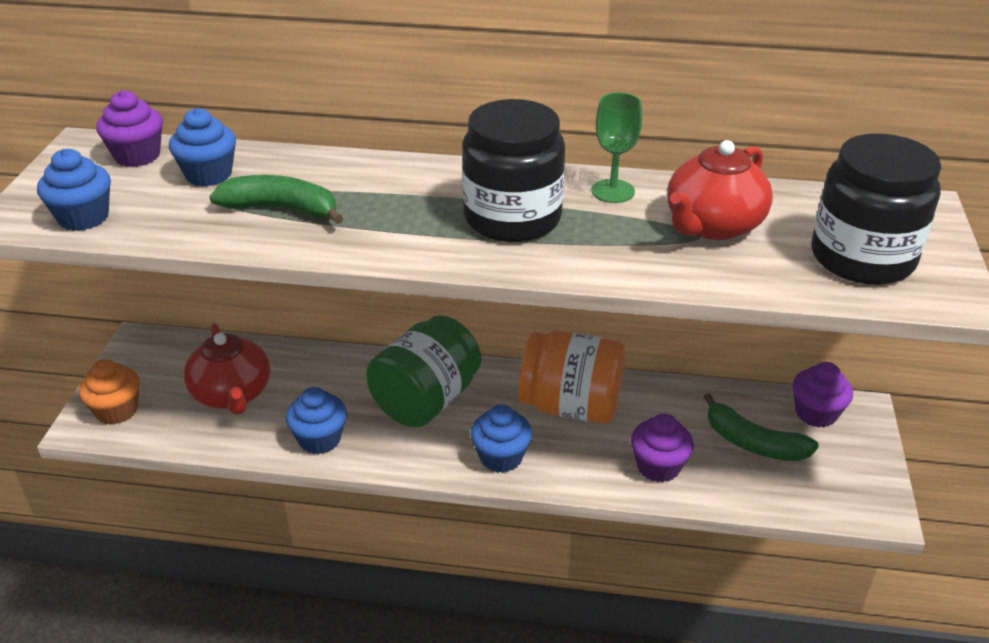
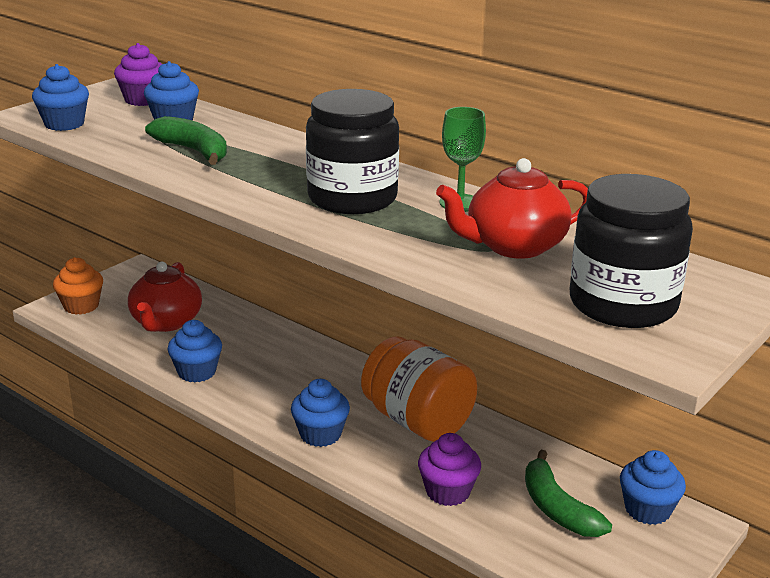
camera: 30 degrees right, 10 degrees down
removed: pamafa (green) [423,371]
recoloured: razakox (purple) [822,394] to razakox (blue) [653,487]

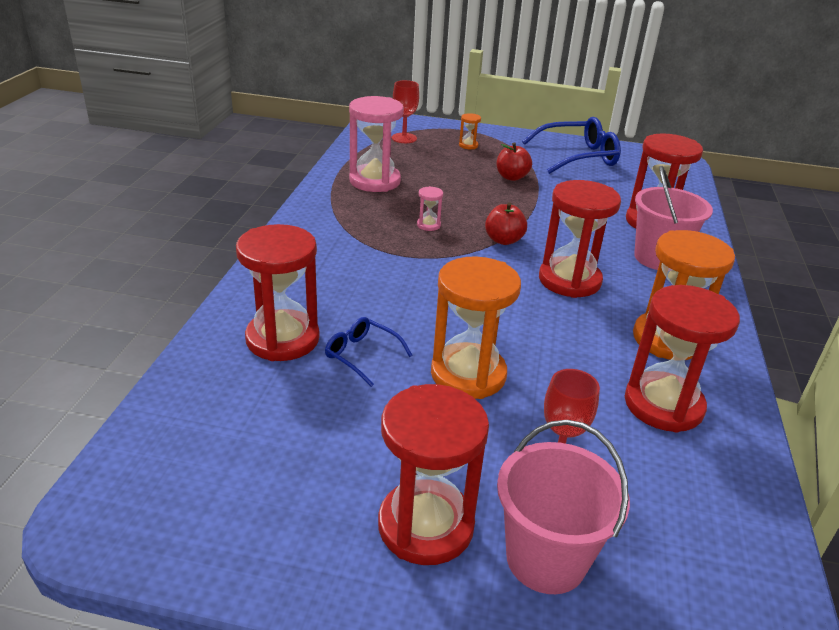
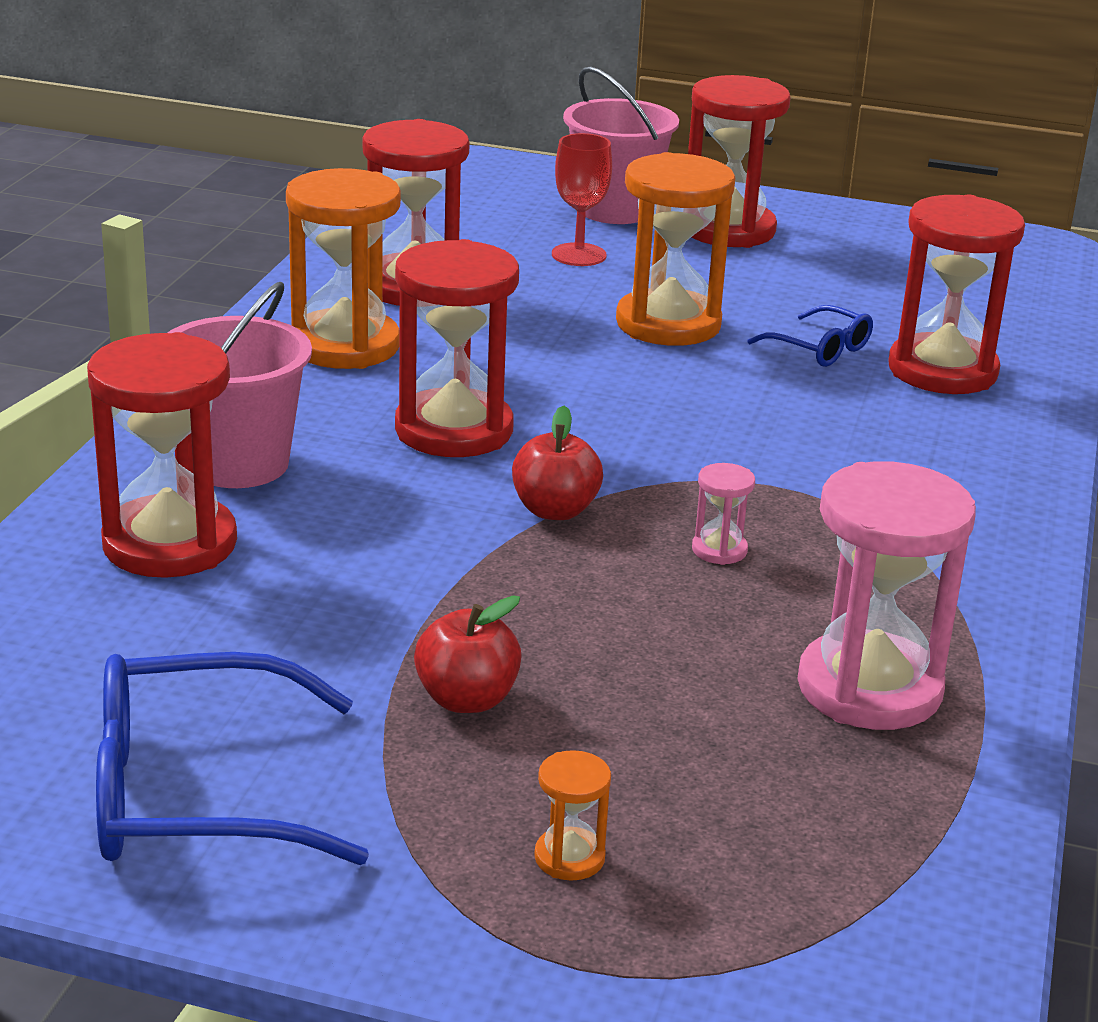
camera: 175 degrees left, 5 degrees down
removed: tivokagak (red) [405,111]

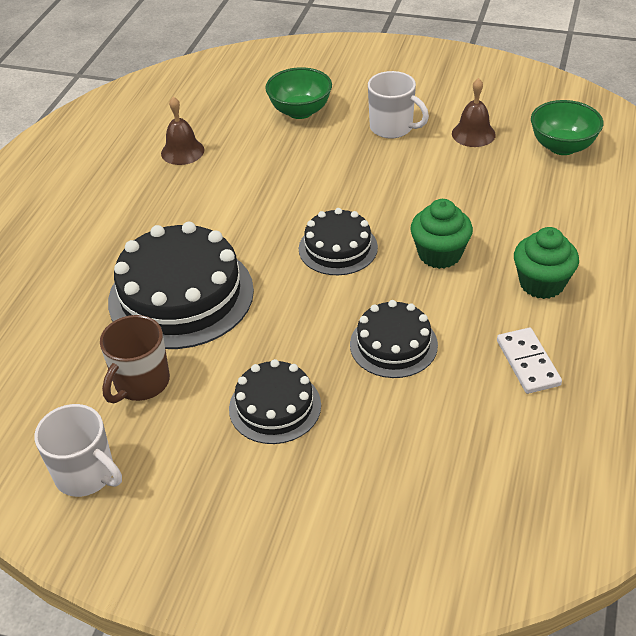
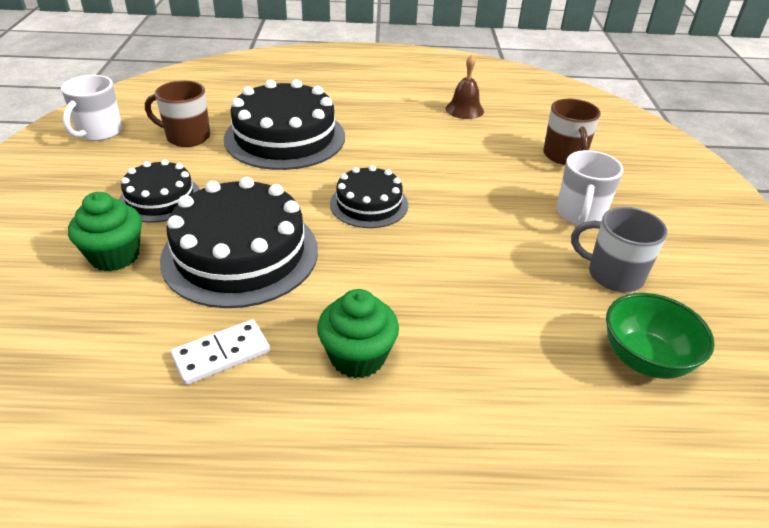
camera: 70 degrees right, 5 degrees down
moved: razakox (green) [441,234] to [105,231]
replaced: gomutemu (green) [298,93] to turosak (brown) [572,131]; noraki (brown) [474,112] to turosak (grey) [619,249]
resized: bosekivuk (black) [394,339] = [239,242] x1.76

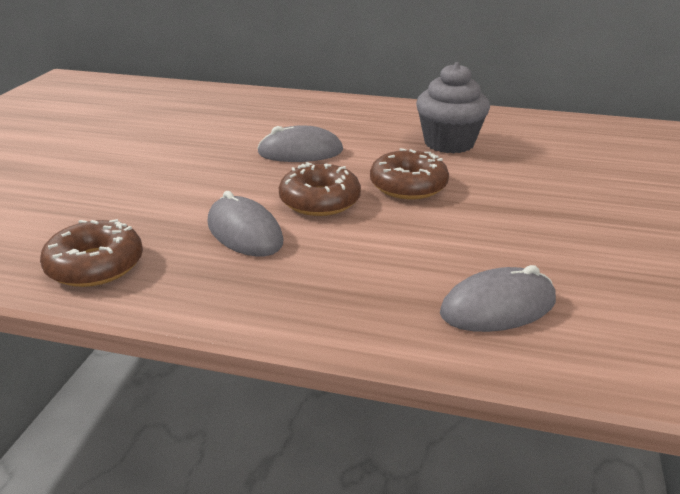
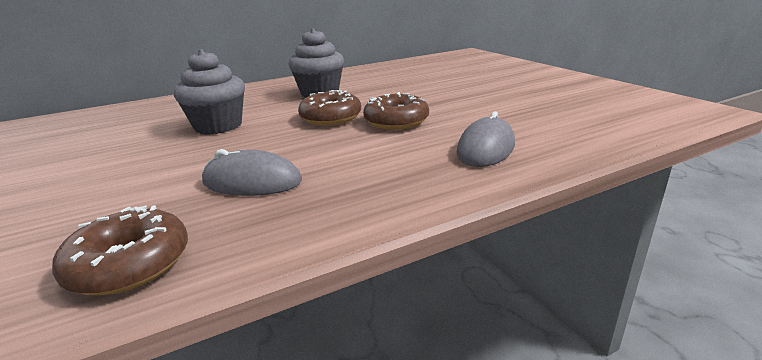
camera: 40 degrees left, 5 degrees down
moved: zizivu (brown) [320,189] to [396,111]
replaced: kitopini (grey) [300,143] to razakox (grey) [209,91]

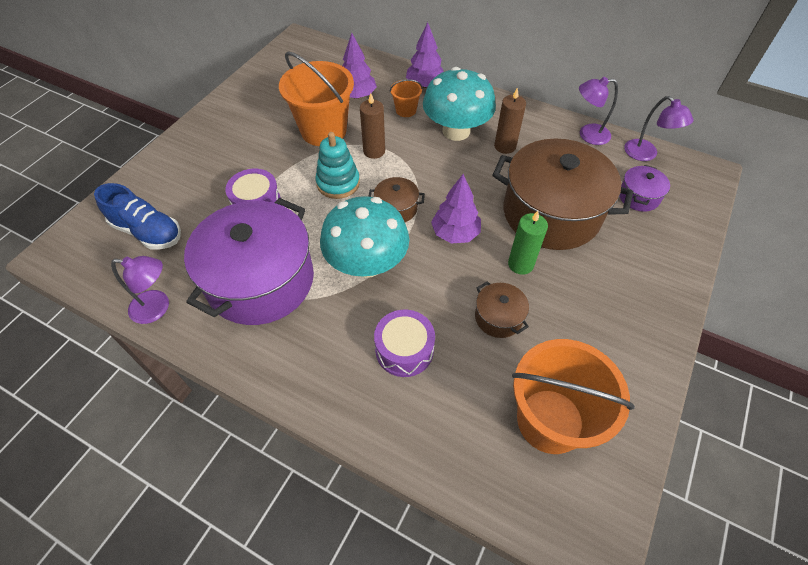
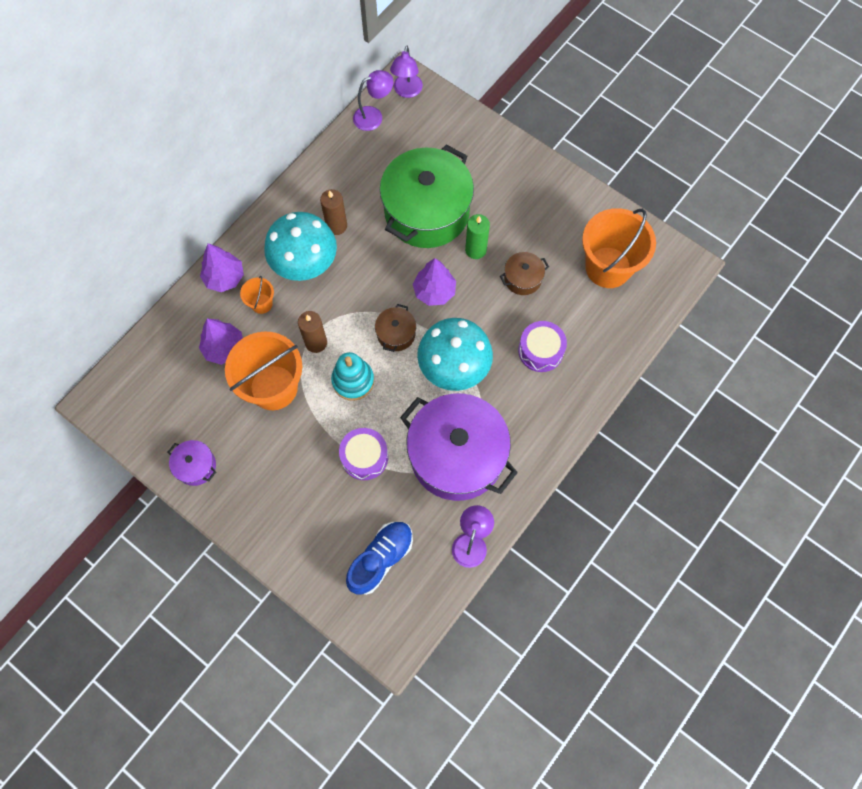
camera: 80 degrees left, 15 degrees up
moved: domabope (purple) [598,111] to [406,72]; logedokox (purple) [644,188] to [192,463]
recoloured: logedokox (brown) [563,194] to logedokox (green) [427,196]

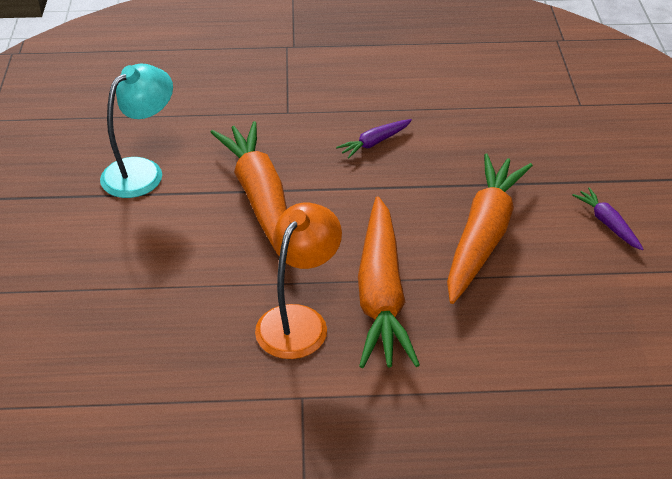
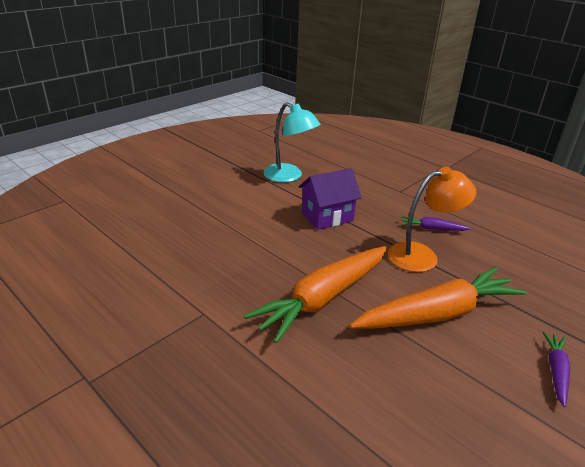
camera: 45 degrees right, 10 degrees down
moved: domabope (orange) [298,281] to [432,219]
replaced: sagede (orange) [248,186] to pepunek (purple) [330,199]
turned: domabope (turquoise) [136,130] = [292,142] 45 degrees clockwise

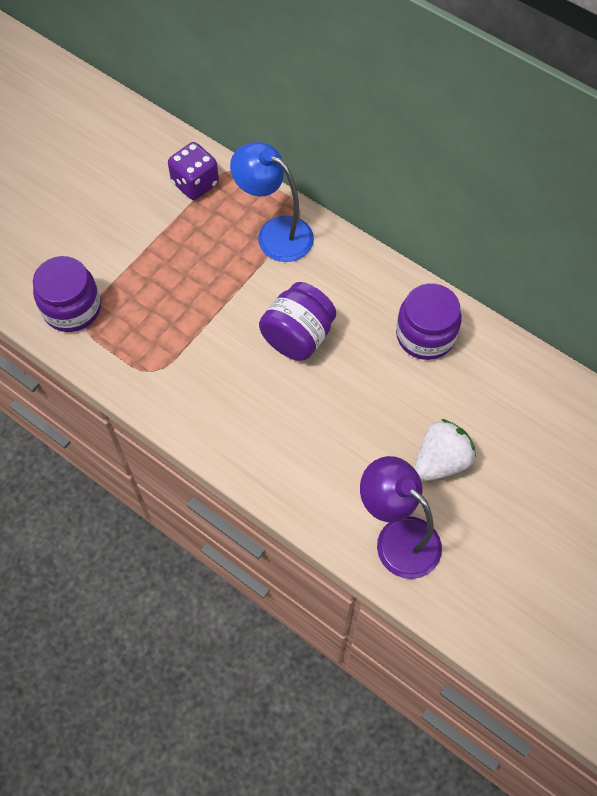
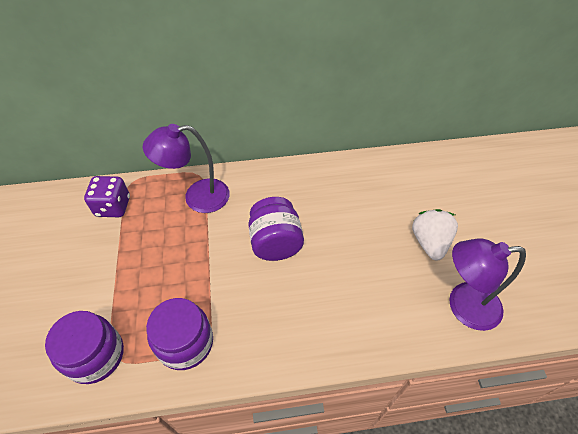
camera: 45 degrees left, 10 degrees down
moved: pamafa (purple) [429,321] to [179,334]
recoloured: domabope (blue) [272,202] to domabope (purple) [186,168]

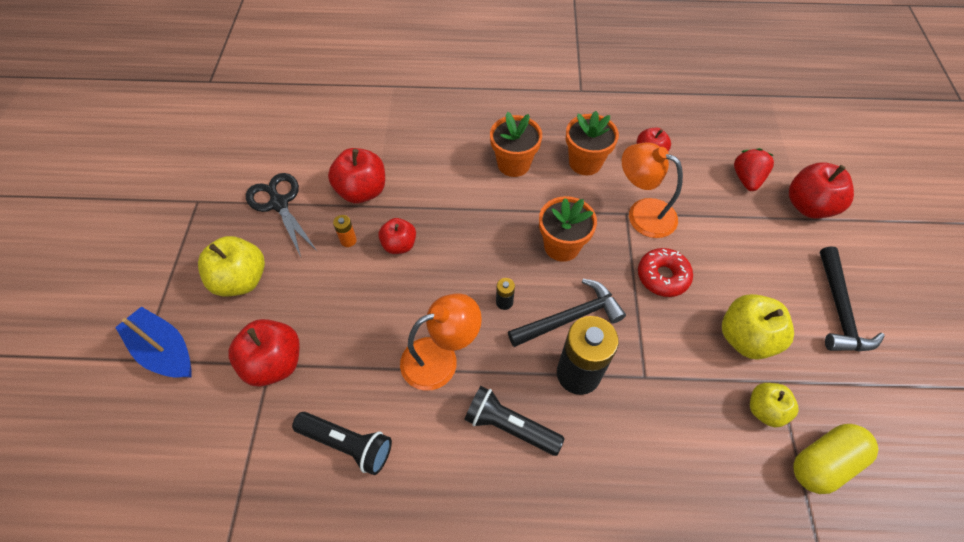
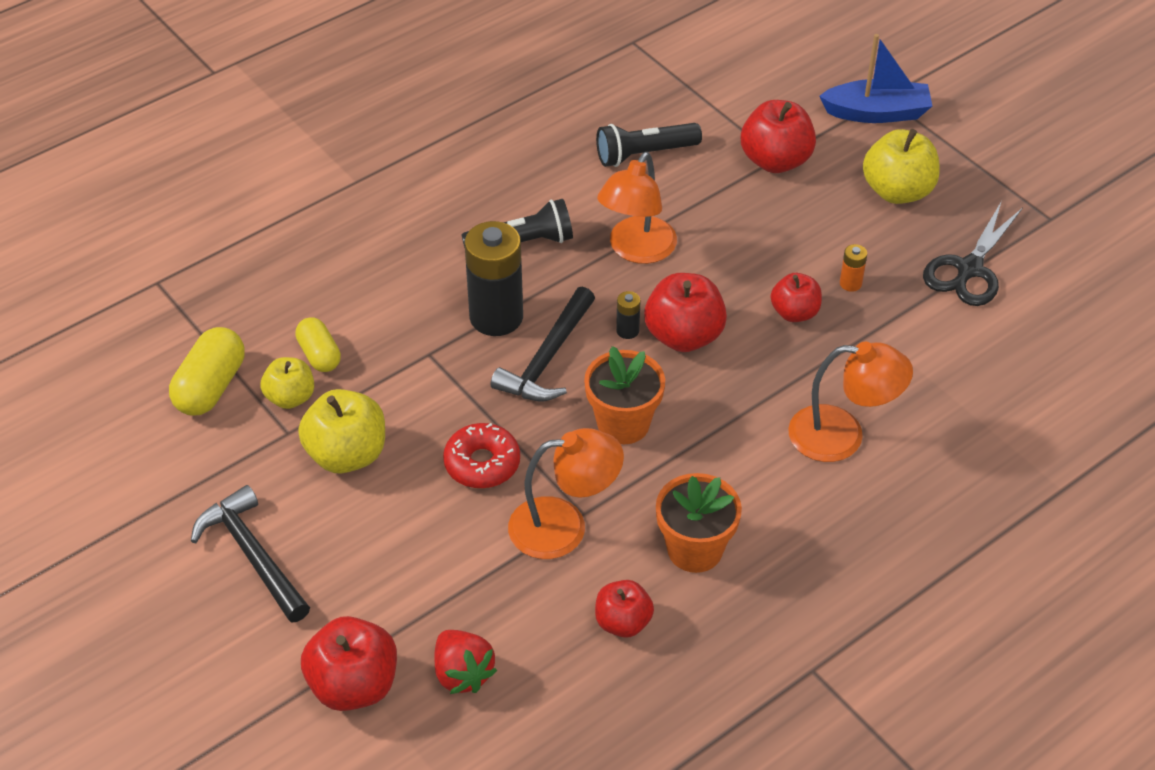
camera: 140 degrees right, 10 degrees down
removed: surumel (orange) [516,144]
added: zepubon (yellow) [318,344]; domabope (orange) [850,402]
moved: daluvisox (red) [356,175] to [685,312]
turned: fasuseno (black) [282,215] = [973,253] 105 degrees clockwise

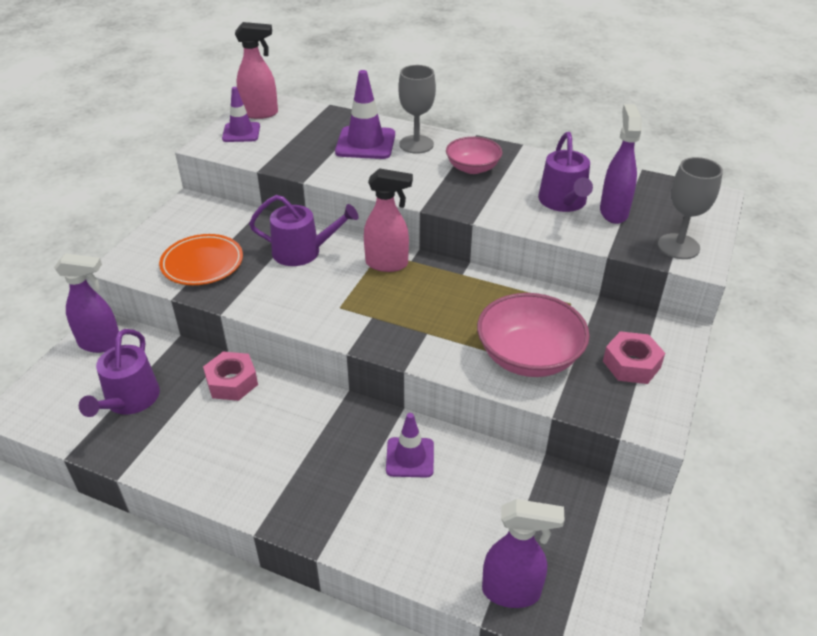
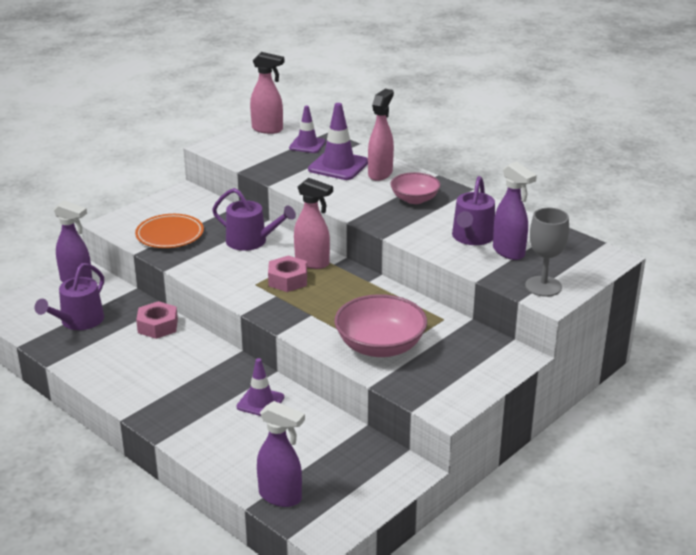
camera: 20 degrees right, 10 degrees down
moved: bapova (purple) [241,114] to [307,129]; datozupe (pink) [634,357] to [287,274]
replaced: tivokagak (grey) [417,109] to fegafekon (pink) [381,135]
turned: fegafekon (purple) [621,164] = [515,210] 120 degrees clockwise

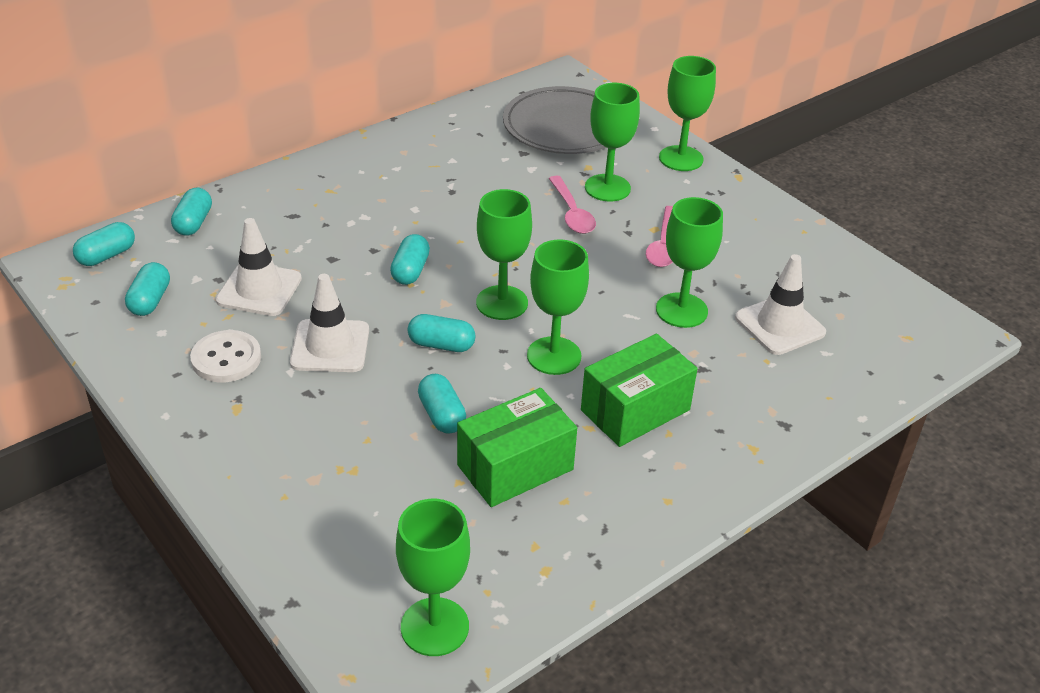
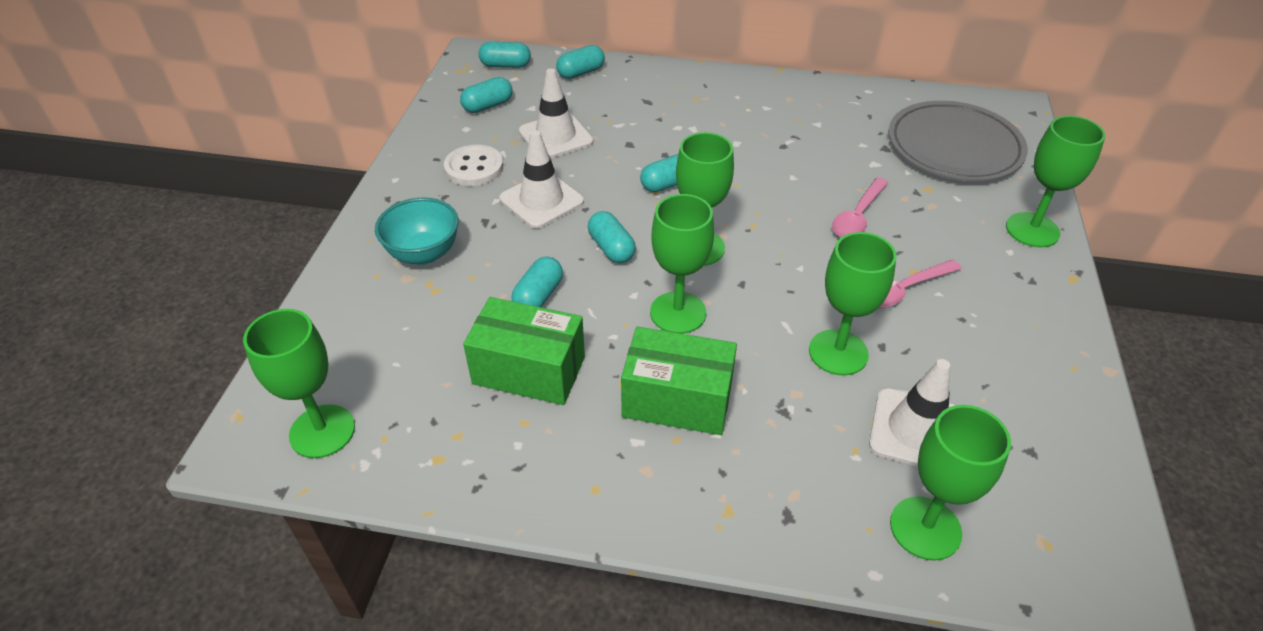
camera: 50 degrees right, 5 degrees up
added: gomutemu (turquoise) [417,231]
moved: tivokagak (green) [612,142] to [950,483]

